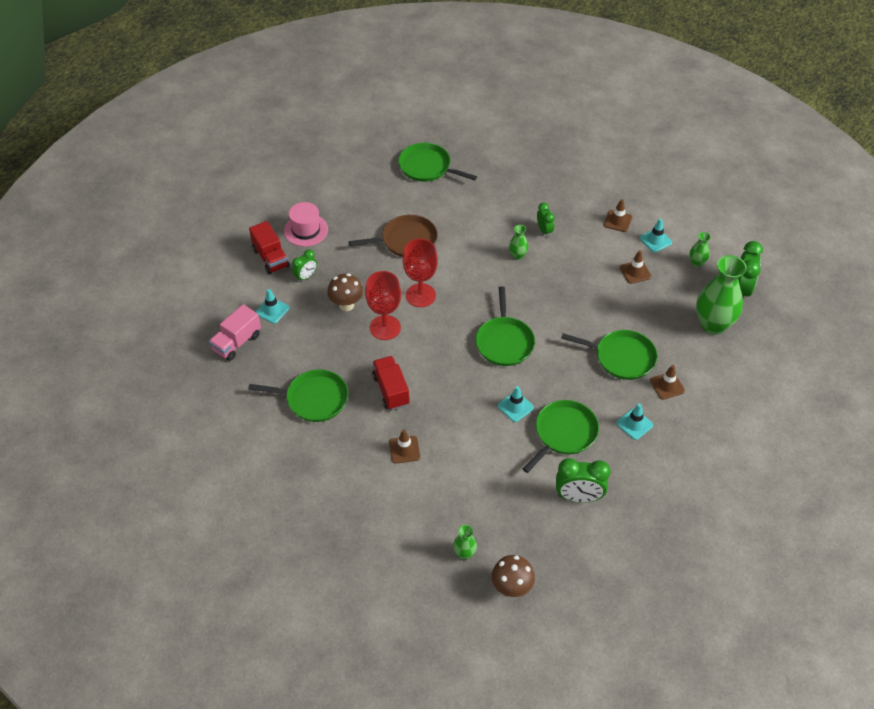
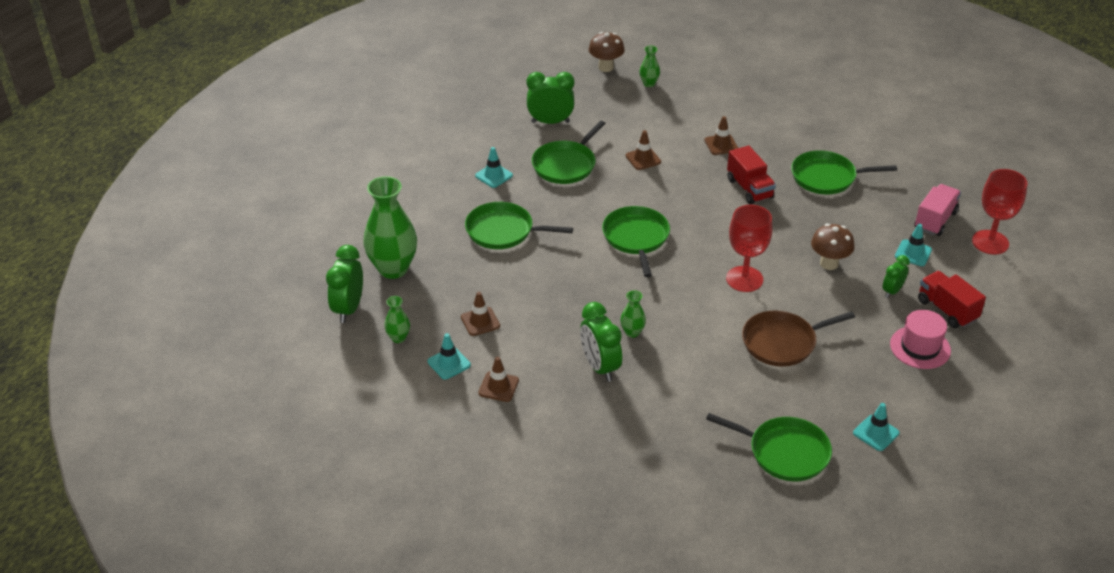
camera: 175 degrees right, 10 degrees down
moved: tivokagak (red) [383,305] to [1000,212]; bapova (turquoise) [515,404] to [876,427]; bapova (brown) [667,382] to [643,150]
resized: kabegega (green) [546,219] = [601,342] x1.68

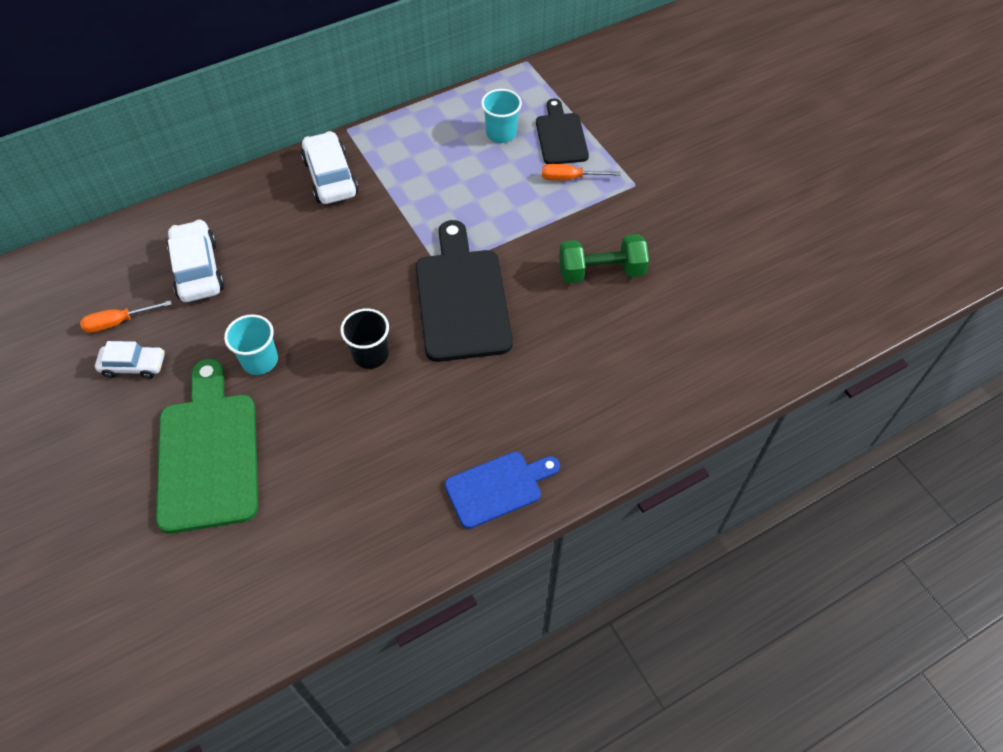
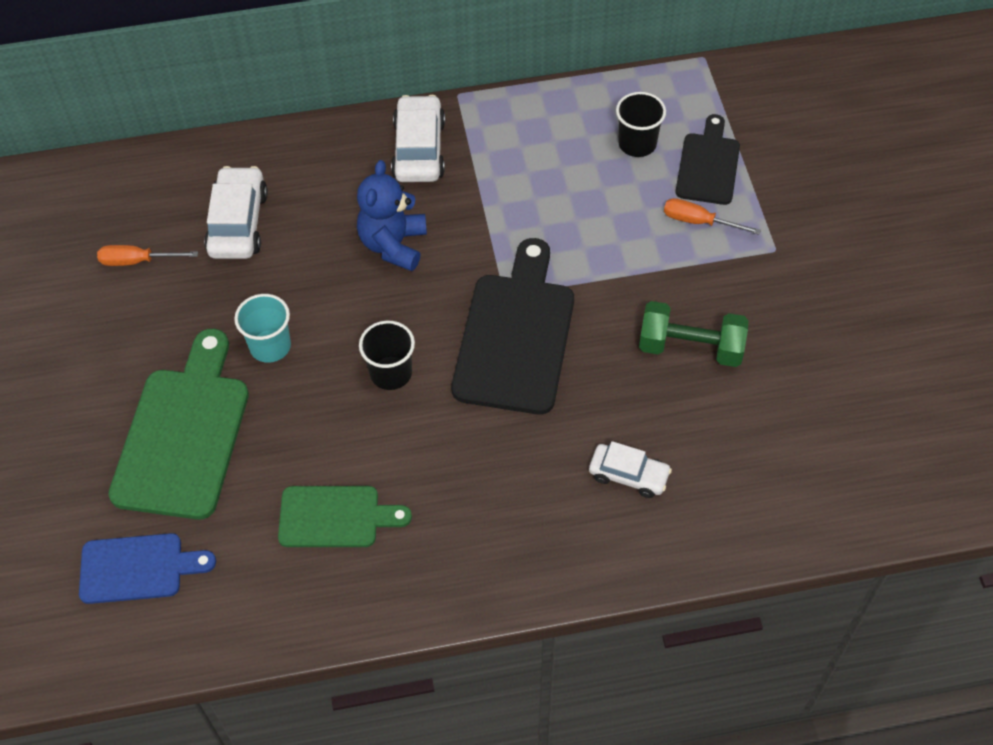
camera: 20 degrees right, 0 degrees up
added: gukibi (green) [345,516]; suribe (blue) [392,215]
moved: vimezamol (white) [130,360] to [630,469]; gukibi (blue) [502,490] to [147,568]
recoloured: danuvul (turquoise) [501,116] to danuvul (black) [641,124]

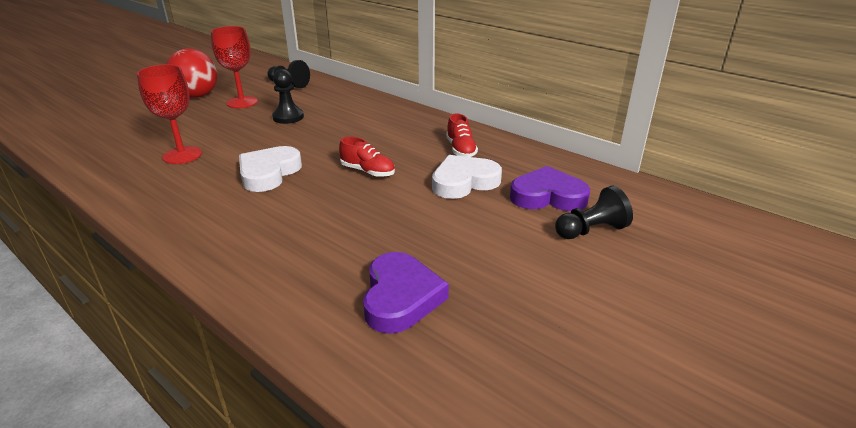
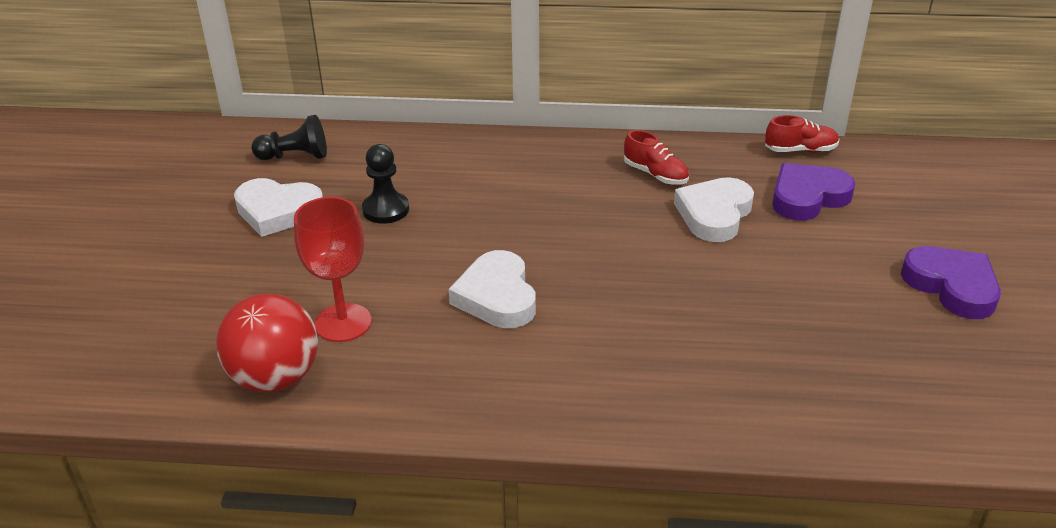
camera: 35 degrees left, 5 degrees up
removed: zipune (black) [594,212]
moved: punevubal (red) [191,73] to [267,342]; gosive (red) [367,157] to [802,133]; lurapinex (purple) [406,293] to [951,282]
replaced: tivokagak (red) [234,67] to lurapinex (white) [278,207]

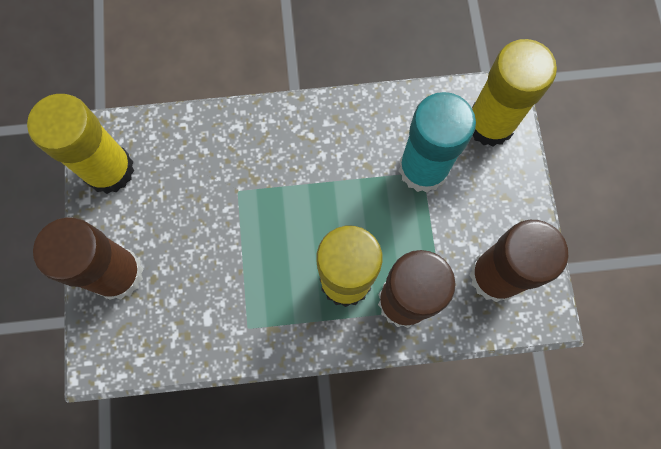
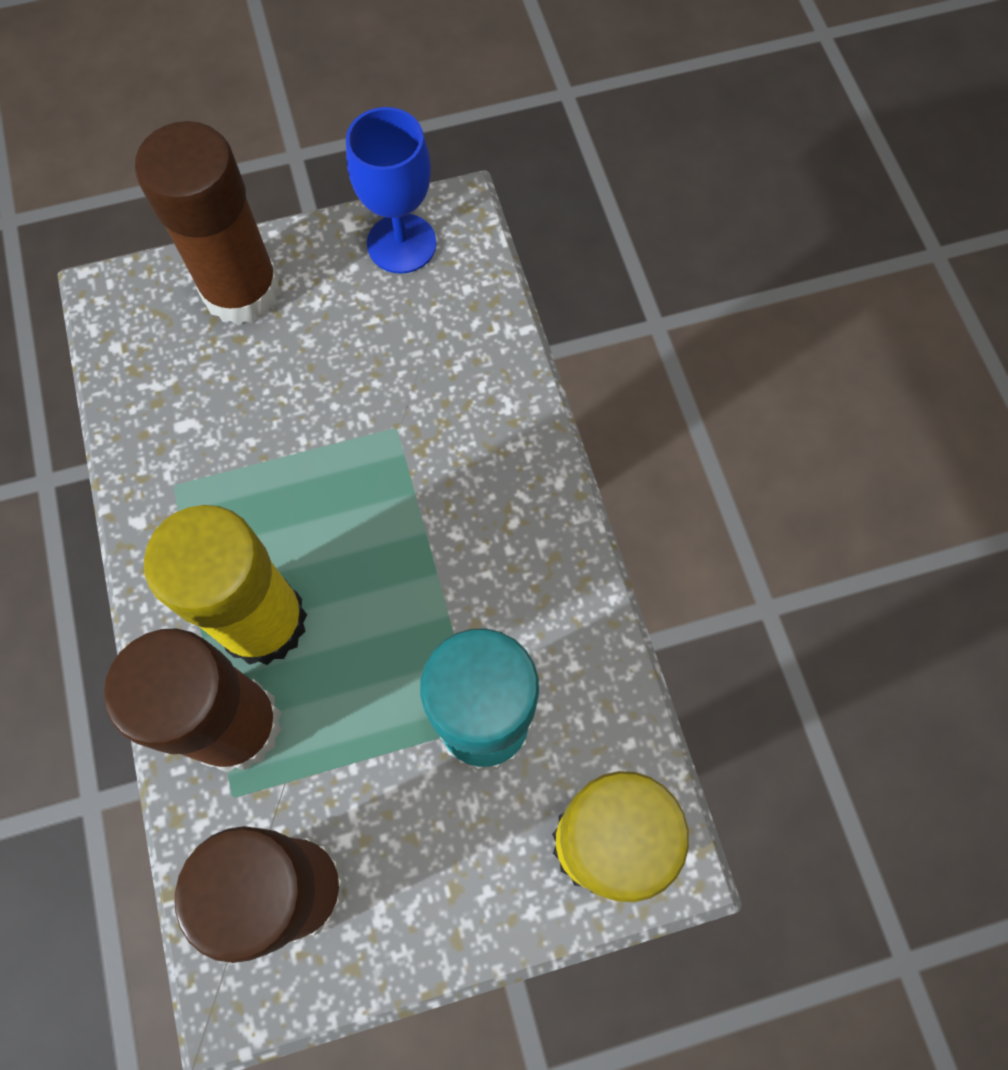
camera: 80 degrees right, 5 degrees down
replaced: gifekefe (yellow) [80,144] to tivokagak (blue) [391,190]

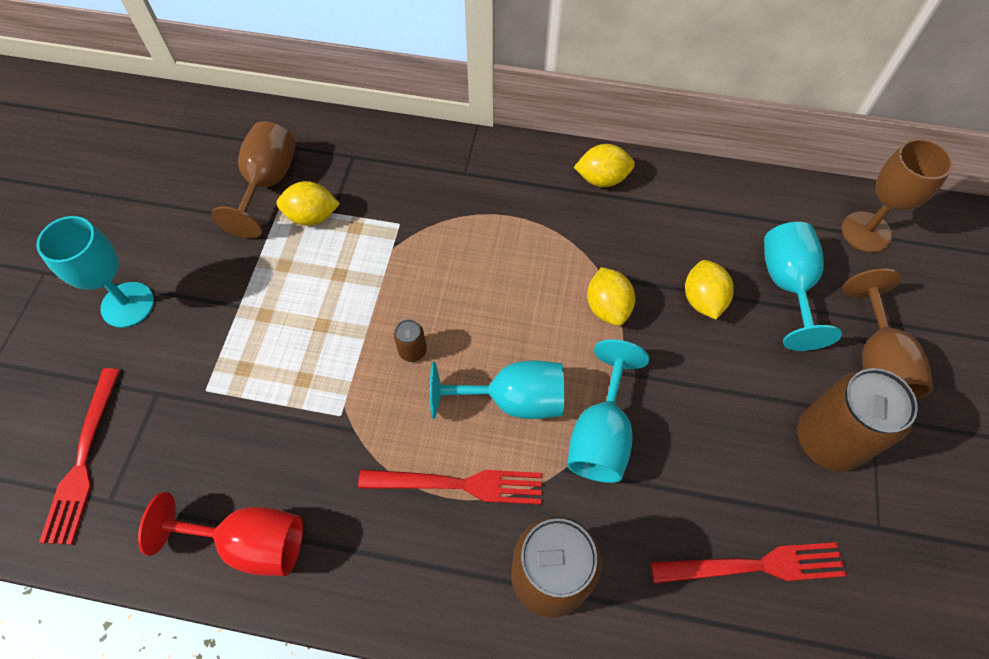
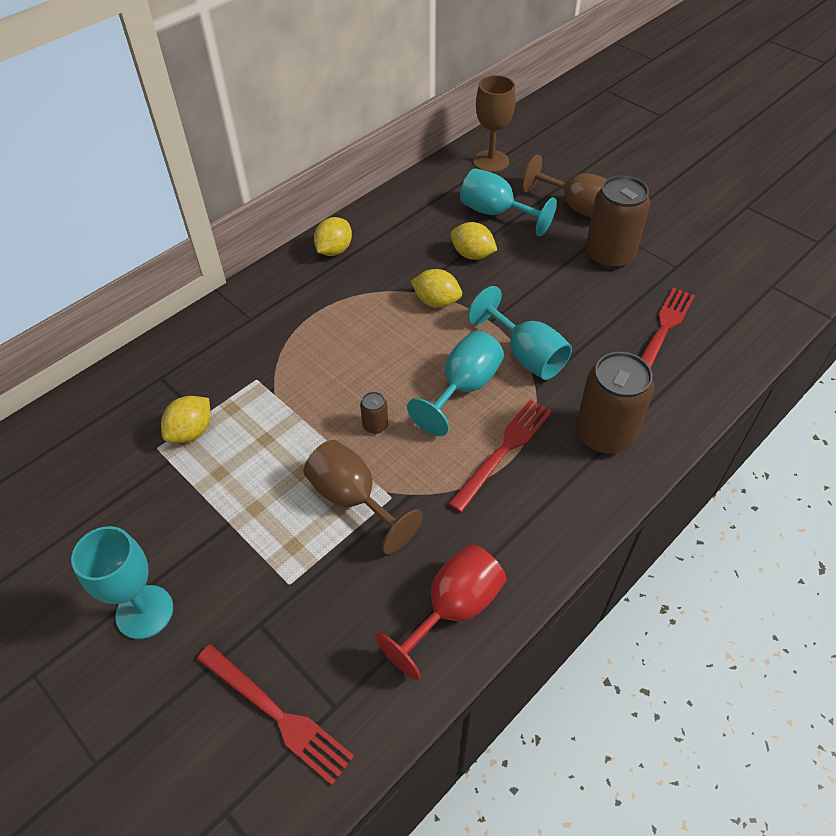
camera: 55 degrees left, 10 degrees down
moved: tivokagak (brown) [253,180] to [363,497]

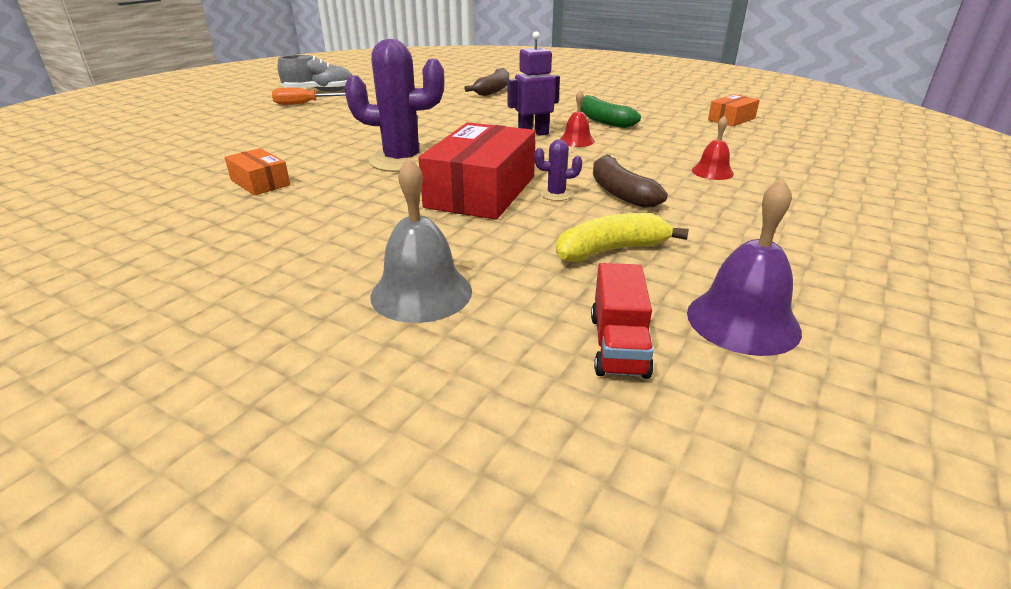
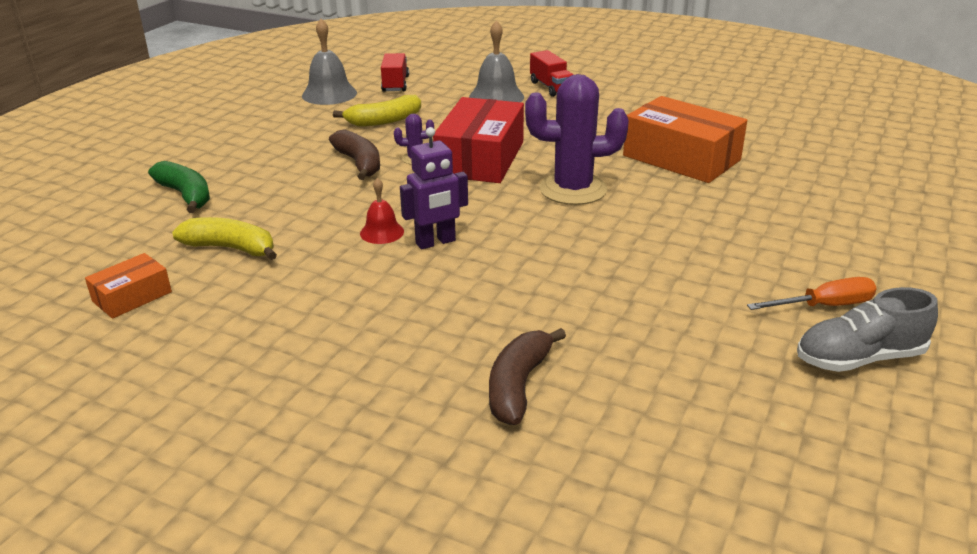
camera: 175 degrees right, 0 degrees up
removed: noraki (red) [713,148]
added: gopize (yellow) [224,238]; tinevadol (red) [551,73]
moved: gopize (green) [611,111] to [179,187]
recoloured: noraki (purple) [744,267] to noraki (grey) [329,62]
resized: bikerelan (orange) [257,172] = [685,139] x1.97

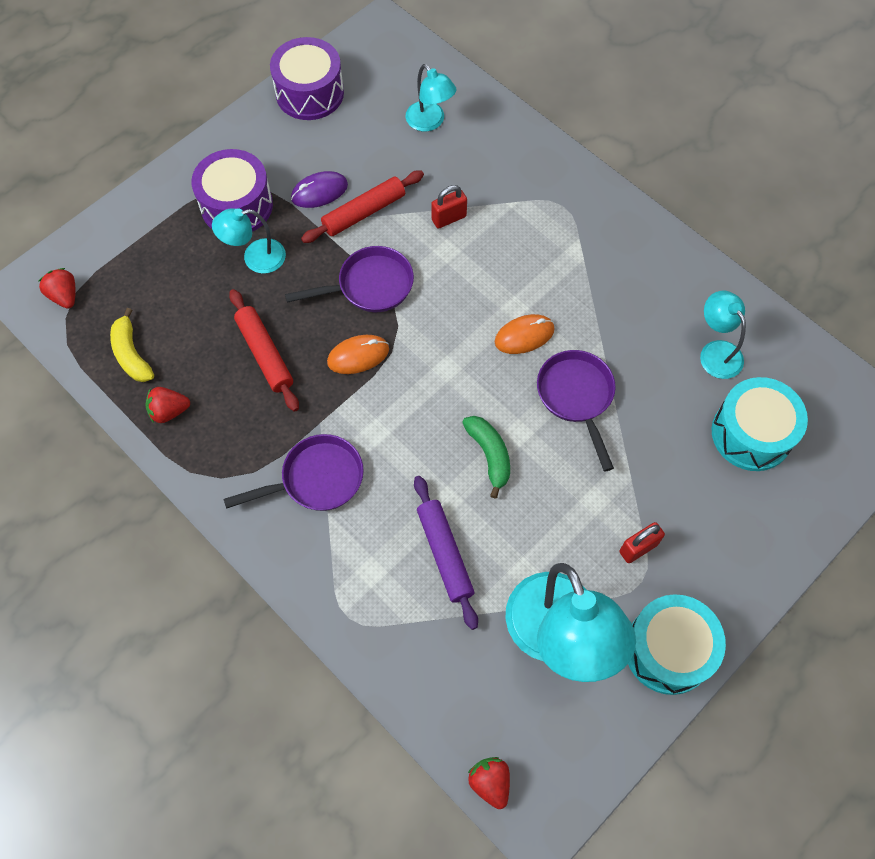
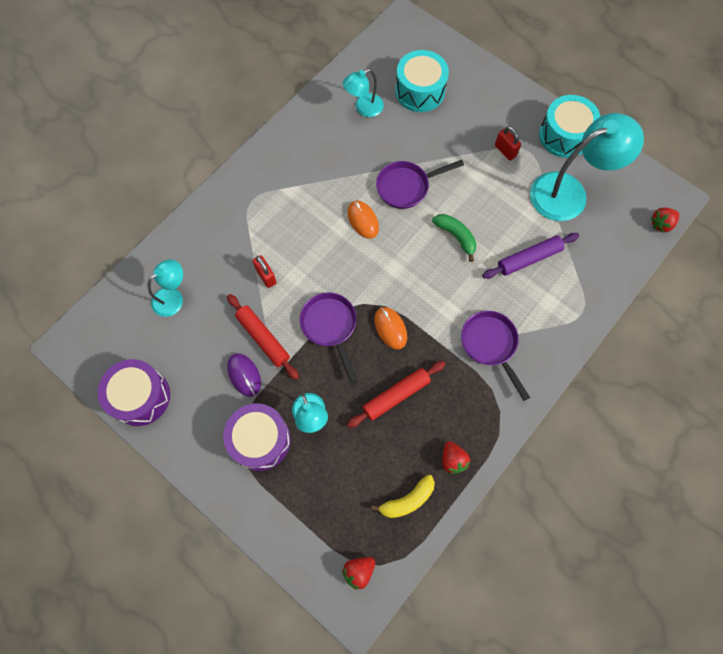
camera: 95 degrees left, 5 degrees up
turned: gopize (green) [486,457] = [454,238] 75 degrees clockwise

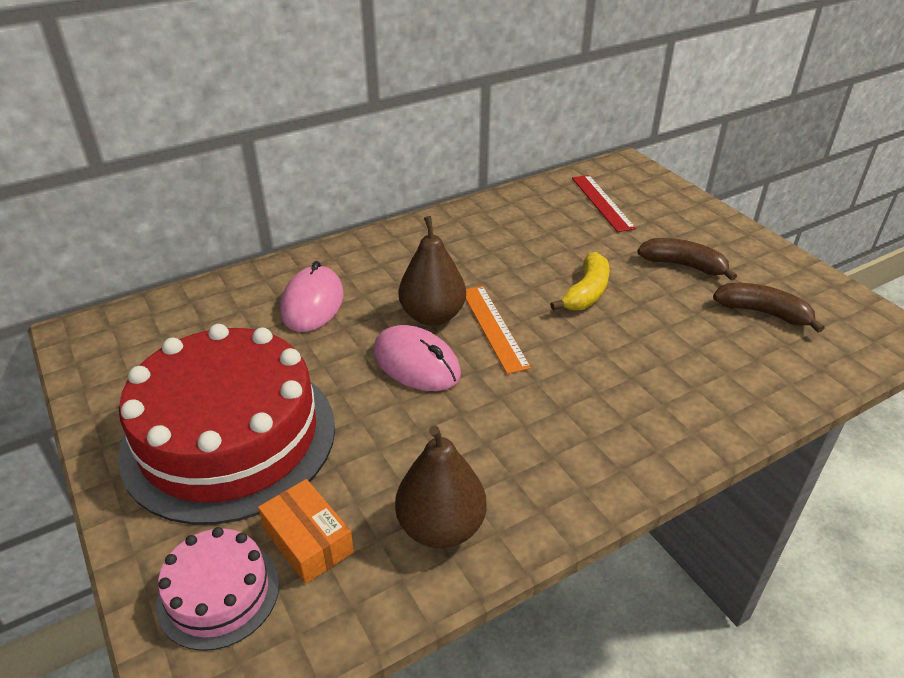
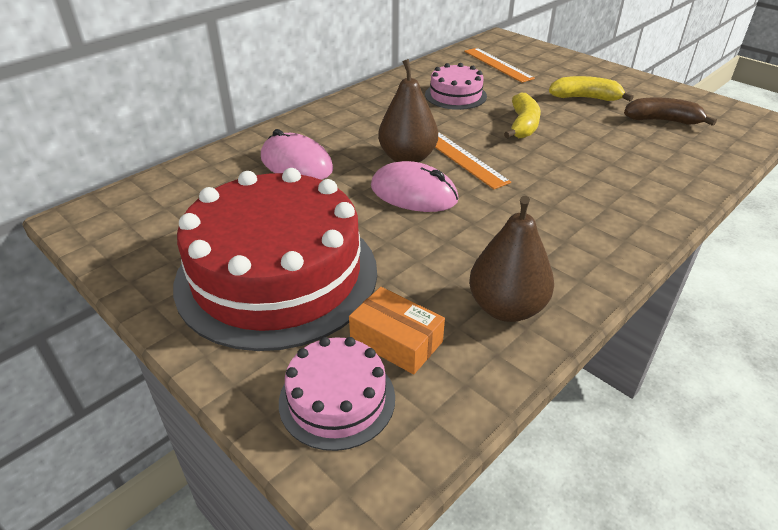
camera: 15 degrees left, 0 degrees up
added: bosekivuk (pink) [456,86]
recoloured: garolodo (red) [604,203] to garolodo (orange) [499,65]; gopize (brown) [687,259] to gopize (yellow) [591,88]
turned: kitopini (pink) [312,296] = [297,154] 45 degrees counterclockwise

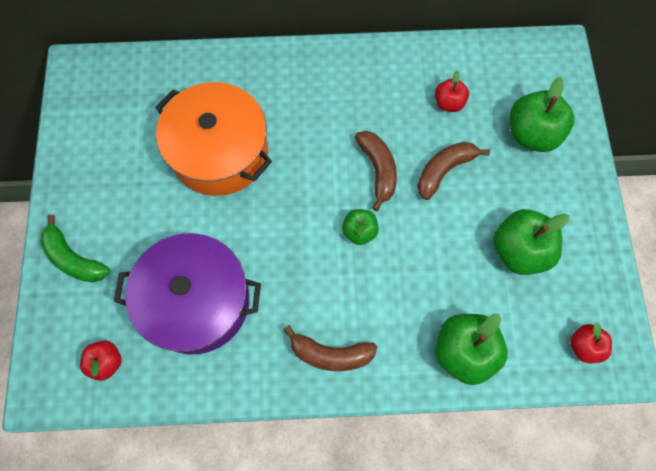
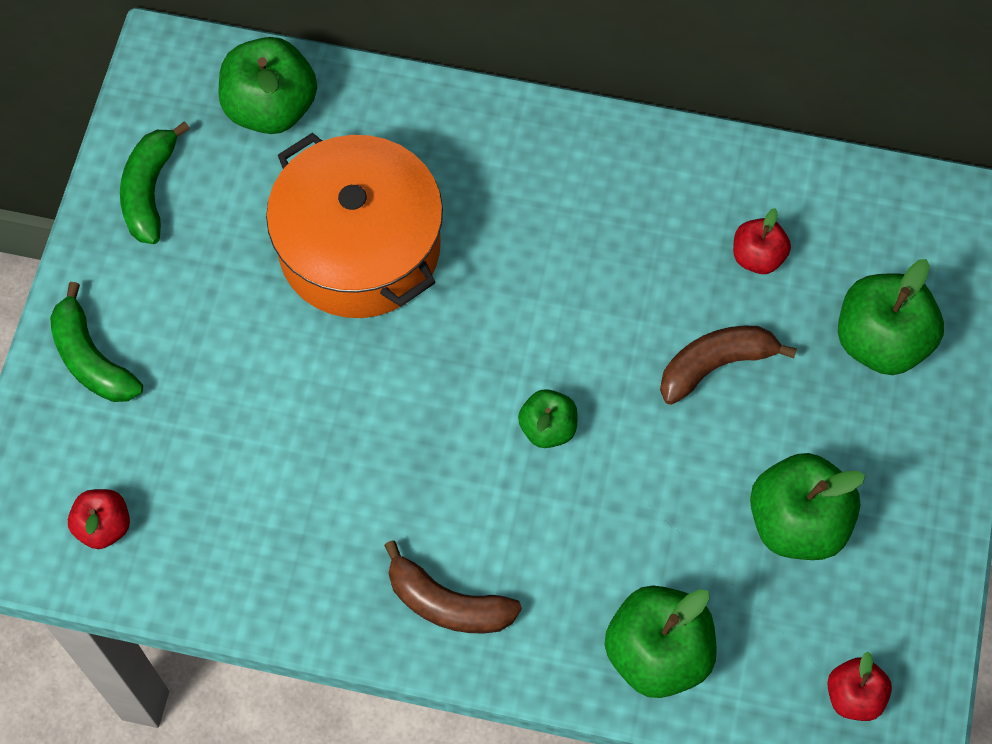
camera: 15 degrees right, 5 degrees down
removed: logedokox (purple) [187,294]; gopize (brown) [376,171]
added: gopize (green) [155,182]; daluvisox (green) [268,85]

